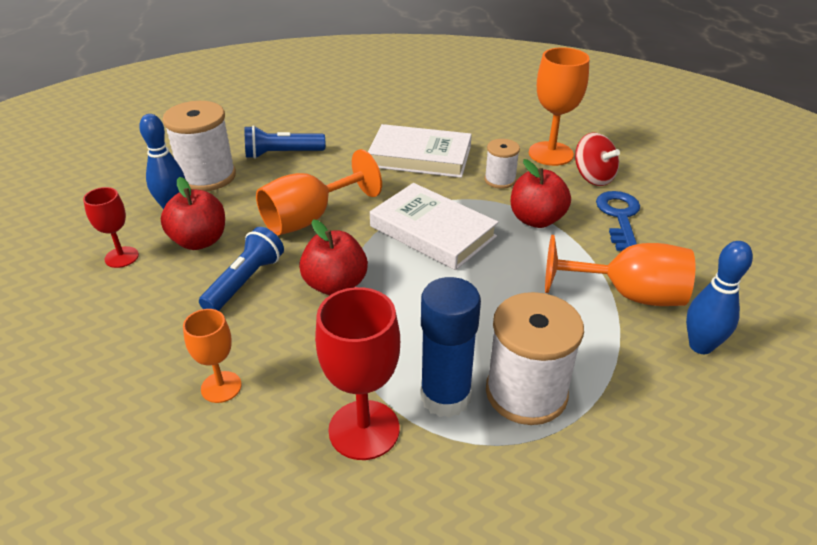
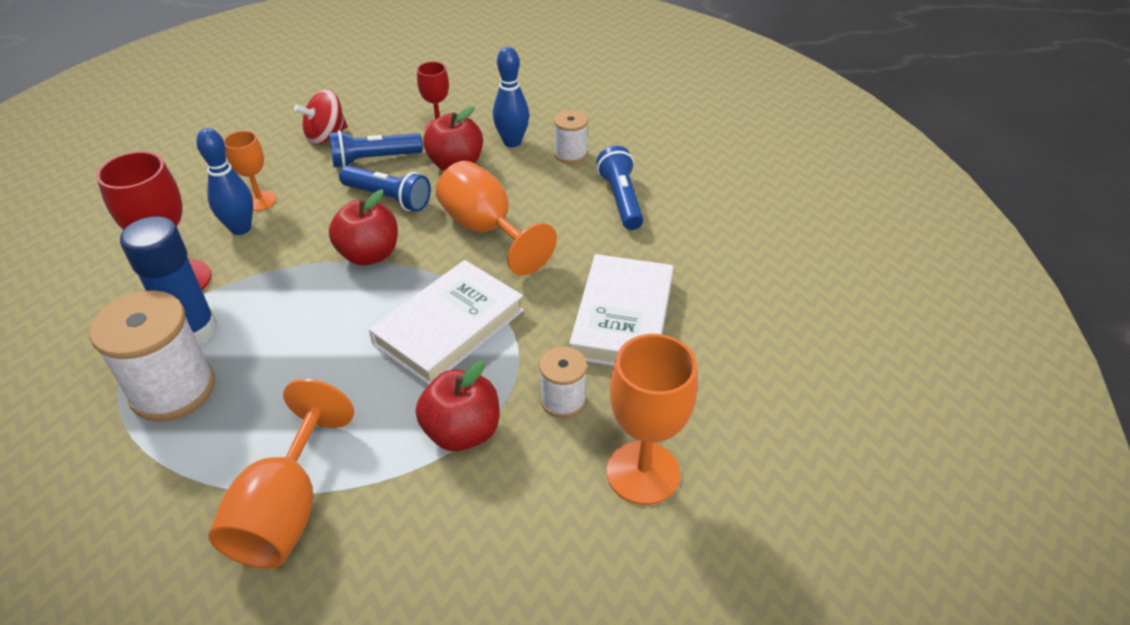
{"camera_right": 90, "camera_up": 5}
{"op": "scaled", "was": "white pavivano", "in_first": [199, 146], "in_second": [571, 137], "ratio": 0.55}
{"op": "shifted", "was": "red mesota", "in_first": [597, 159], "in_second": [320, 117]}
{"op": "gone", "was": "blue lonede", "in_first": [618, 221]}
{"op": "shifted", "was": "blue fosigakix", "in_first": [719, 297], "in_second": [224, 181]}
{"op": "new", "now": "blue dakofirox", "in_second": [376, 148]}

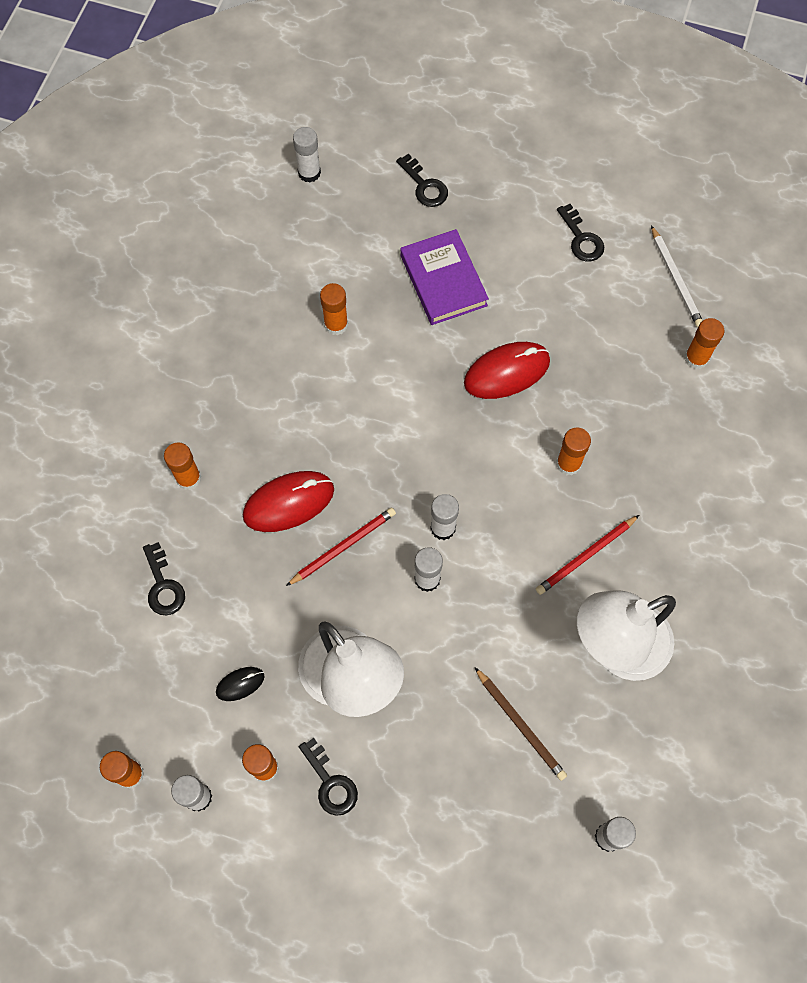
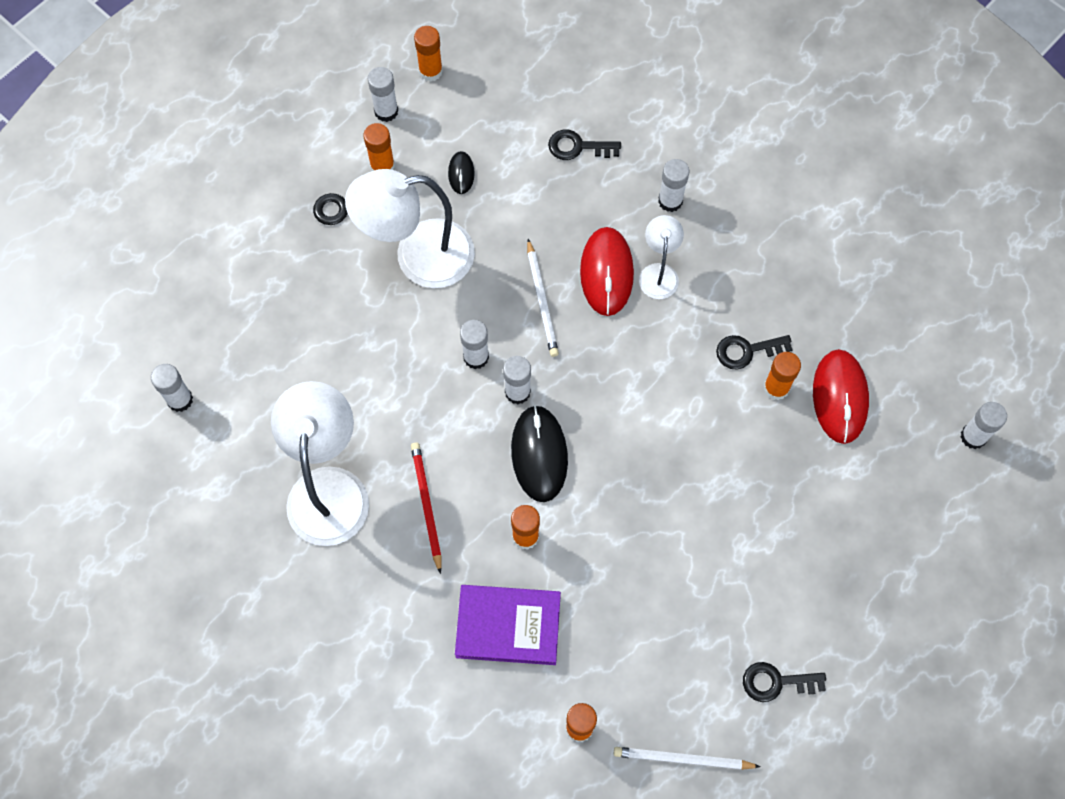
{"camera_right": 115, "camera_up": 0}
{"op": "repainted", "was": "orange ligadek", "now": "white ligadek", "in_first": [182, 466], "in_second": [673, 185]}
{"op": "repainted", "was": "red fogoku", "now": "white fogoku", "in_first": [341, 546], "in_second": [543, 298]}
{"op": "shifted", "was": "black lonede", "in_first": [422, 180], "in_second": [754, 352]}
{"op": "shifted", "was": "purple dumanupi", "in_first": [444, 277], "in_second": [508, 625]}
{"op": "shifted", "was": "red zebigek", "in_first": [507, 370], "in_second": [841, 396]}
{"op": "gone", "was": "brown fogoku", "in_first": [521, 724]}
{"op": "new", "now": "black zebigek", "in_second": [539, 453]}
{"op": "new", "now": "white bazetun", "in_second": [661, 257]}

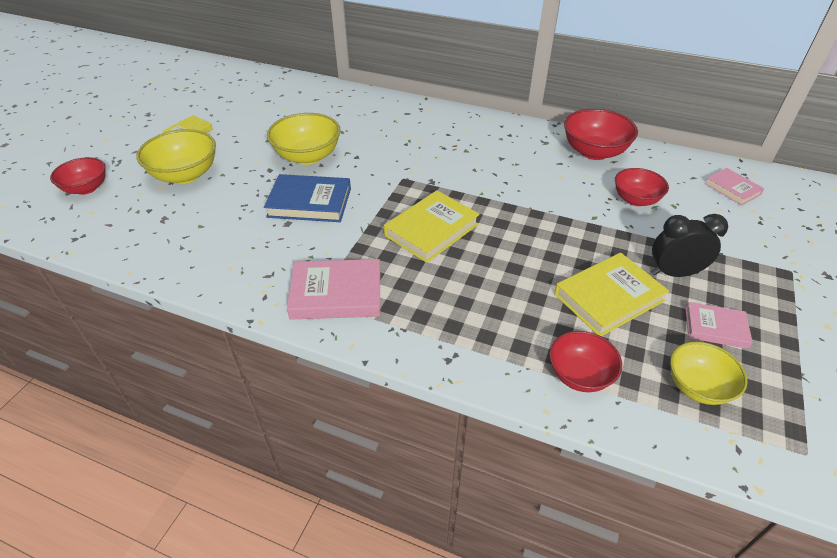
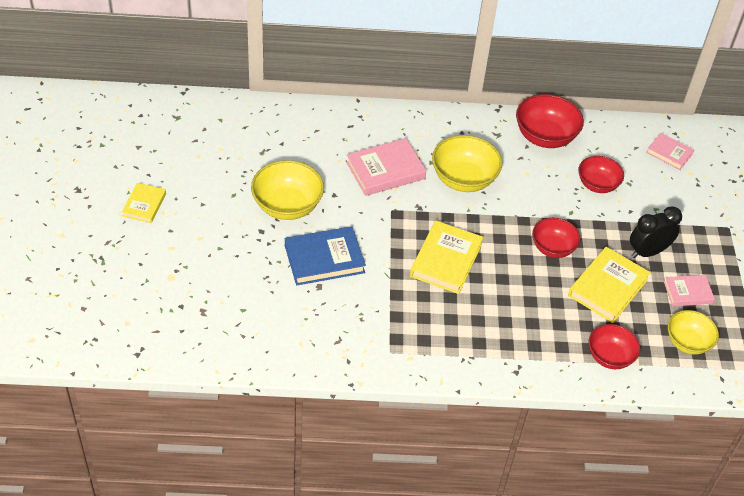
{"camera_right": -25, "camera_up": 5}
{"op": "shifted", "was": "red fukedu", "in_first": [78, 176], "in_second": [556, 238]}
{"op": "shifted", "was": "yellow fukedu", "in_first": [176, 156], "in_second": [467, 163]}
{"op": "shifted", "was": "pink dumanupi", "in_first": [333, 289], "in_second": [386, 167]}

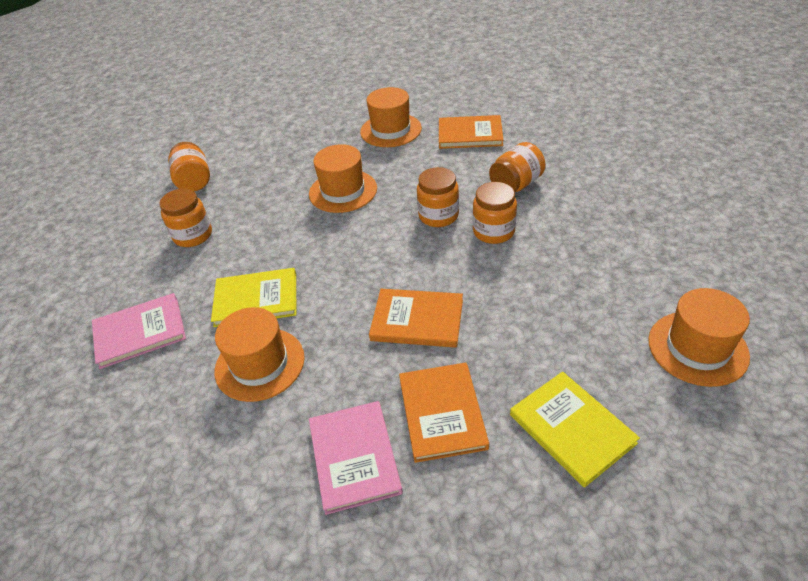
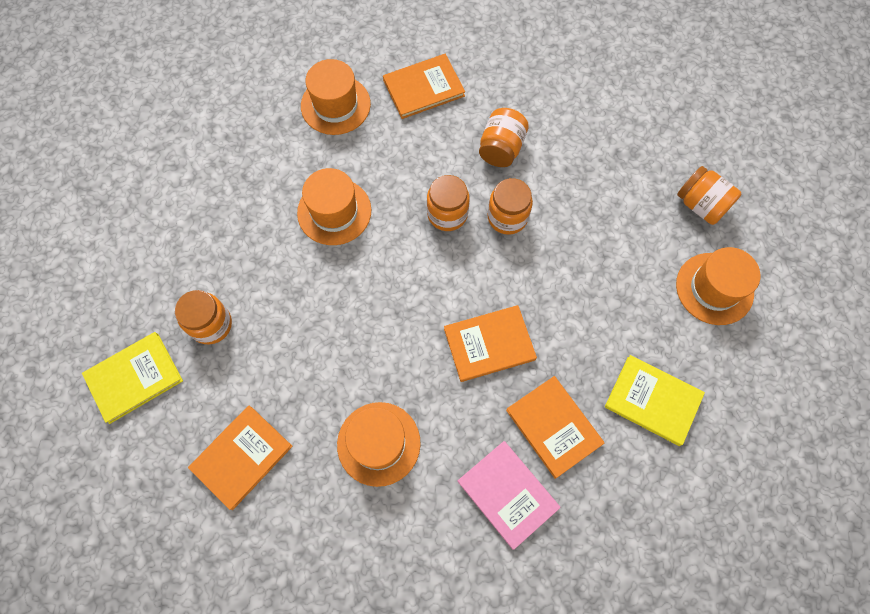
{"camera_right": -30, "camera_up": 25}
{"op": "repainted", "was": "pink dumanupi", "now": "orange dumanupi", "in_first": [139, 331], "in_second": [240, 457]}
{"op": "shifted", "was": "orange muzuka", "in_first": [189, 167], "in_second": [709, 195]}
{"op": "shifted", "was": "yellow dumanupi", "in_first": [253, 297], "in_second": [132, 378]}

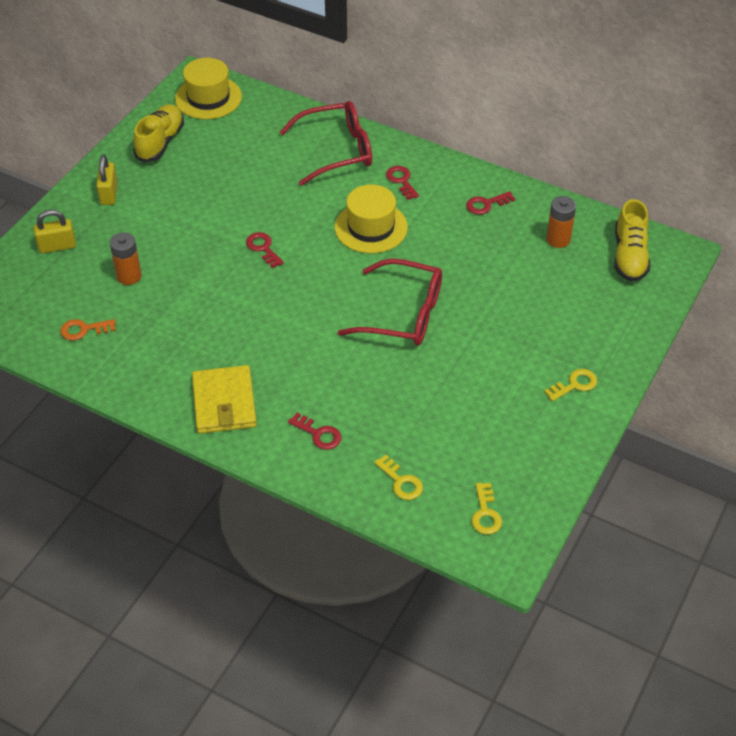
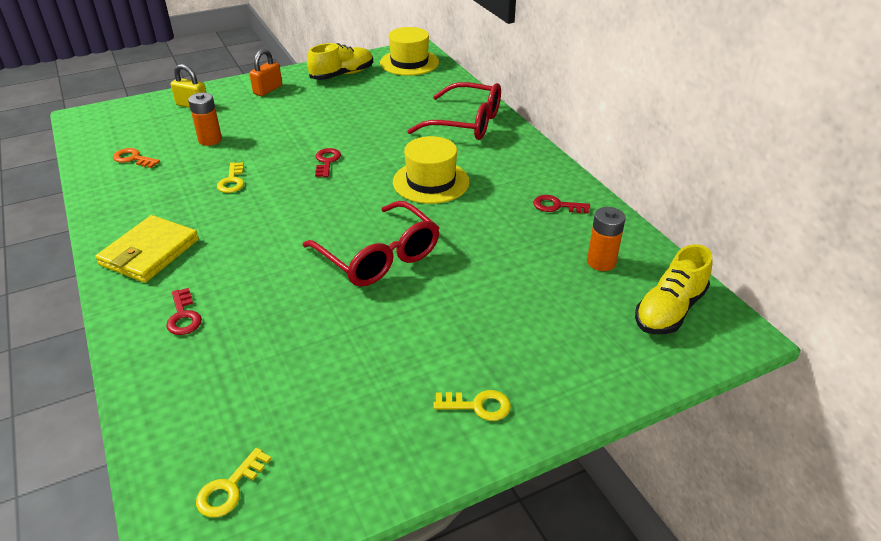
{"camera_right": 35, "camera_up": -10}
{"op": "repainted", "was": "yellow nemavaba", "now": "orange nemavaba", "in_first": [107, 179], "in_second": [265, 72]}
{"op": "shifted", "was": "yellow lonede", "in_first": [398, 477], "in_second": [230, 177]}
{"op": "gone", "was": "red lonede", "in_first": [402, 183]}

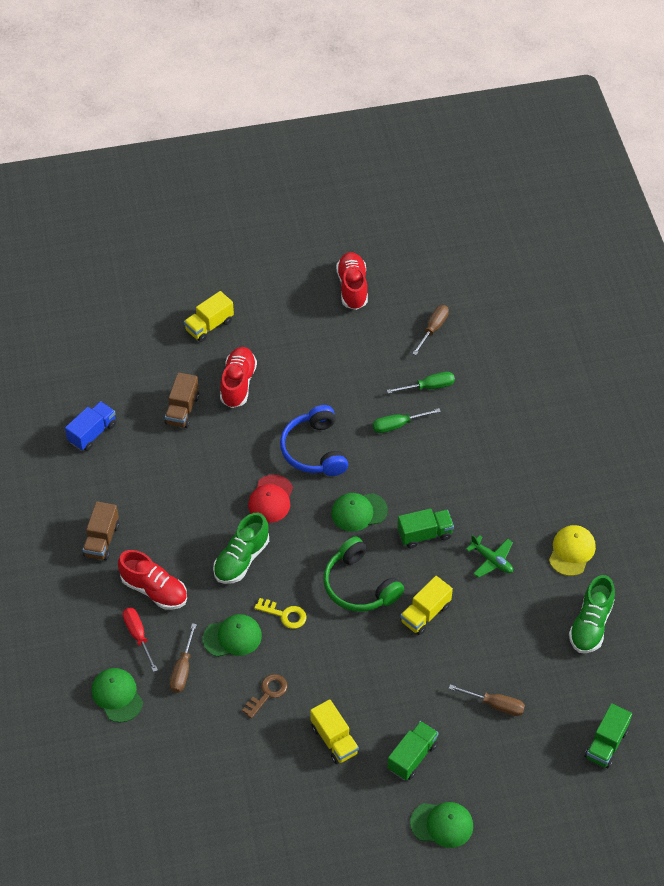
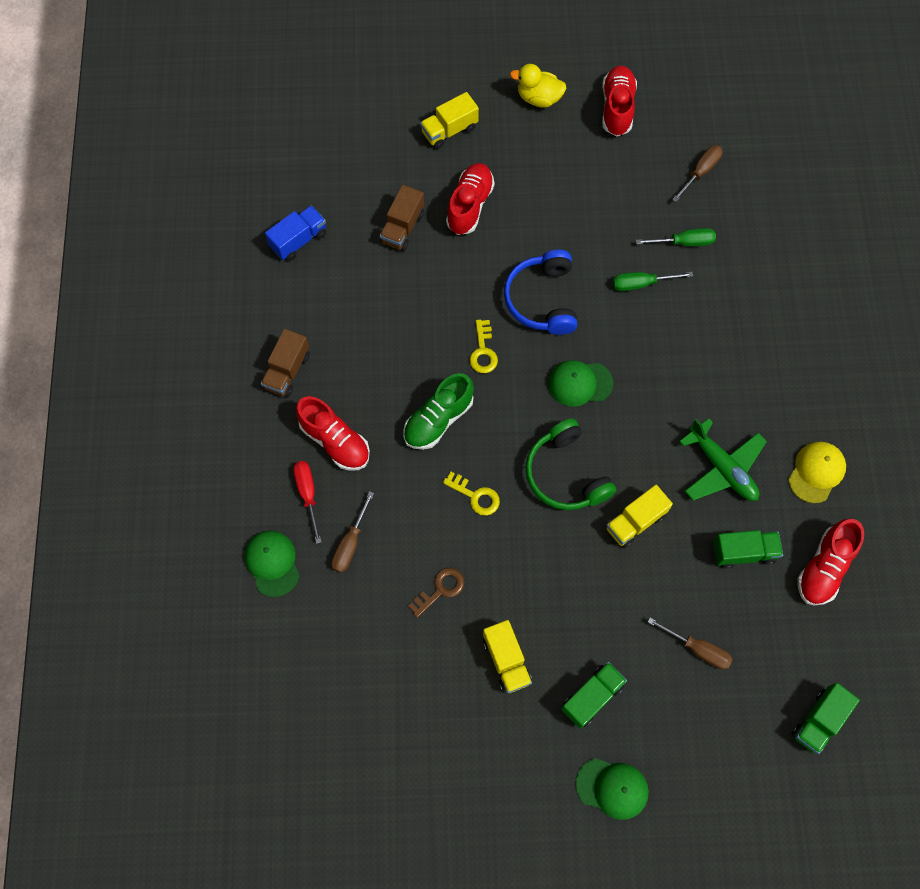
{"camera_right": 10, "camera_up": 15}
{"op": "gone", "was": "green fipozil", "in_first": [232, 635]}
{"op": "swapped", "was": "red fipozil", "now": "yellow lonede", "in_first": [270, 498], "in_second": [484, 346]}
{"op": "shifted", "was": "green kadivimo", "in_first": [425, 528], "in_second": [748, 549]}
{"op": "scaled", "was": "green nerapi", "in_first": [489, 556], "in_second": [723, 459], "ratio": 1.57}
{"op": "repainted", "was": "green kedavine", "now": "red kedavine", "in_first": [592, 614], "in_second": [830, 562]}
{"op": "new", "now": "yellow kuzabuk", "in_second": [538, 86]}

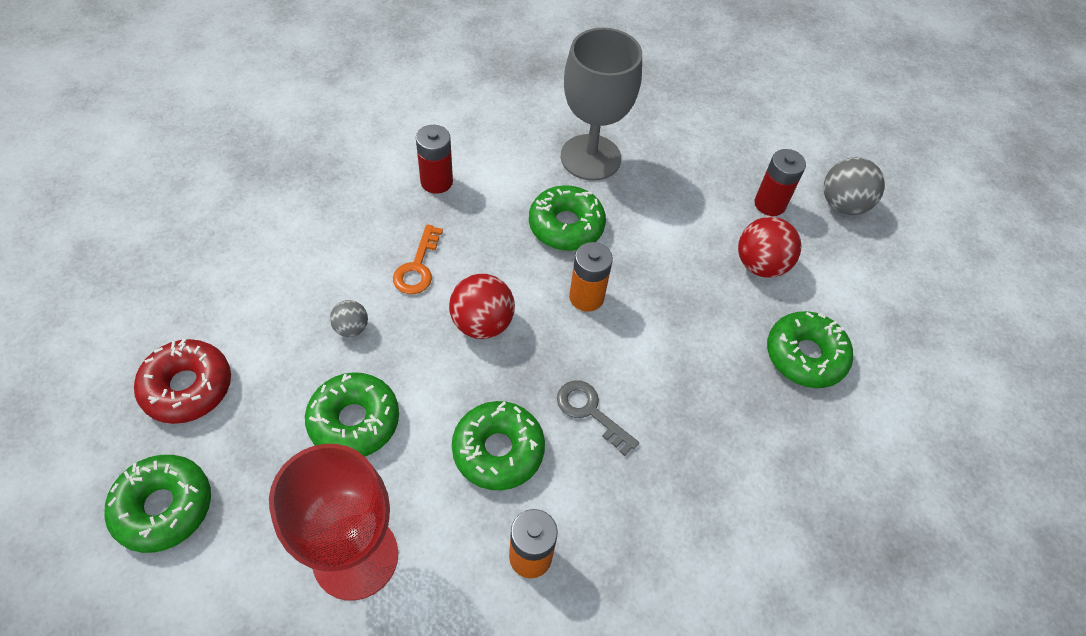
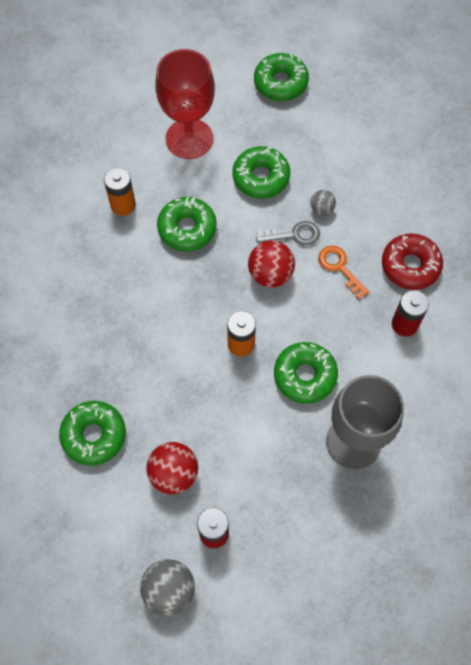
{"camera_right": 135, "camera_up": 10}
{"op": "shifted", "was": "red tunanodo", "in_first": [182, 381], "in_second": [412, 261]}
{"op": "shifted", "was": "grey lonede", "in_first": [598, 418], "in_second": [288, 233]}

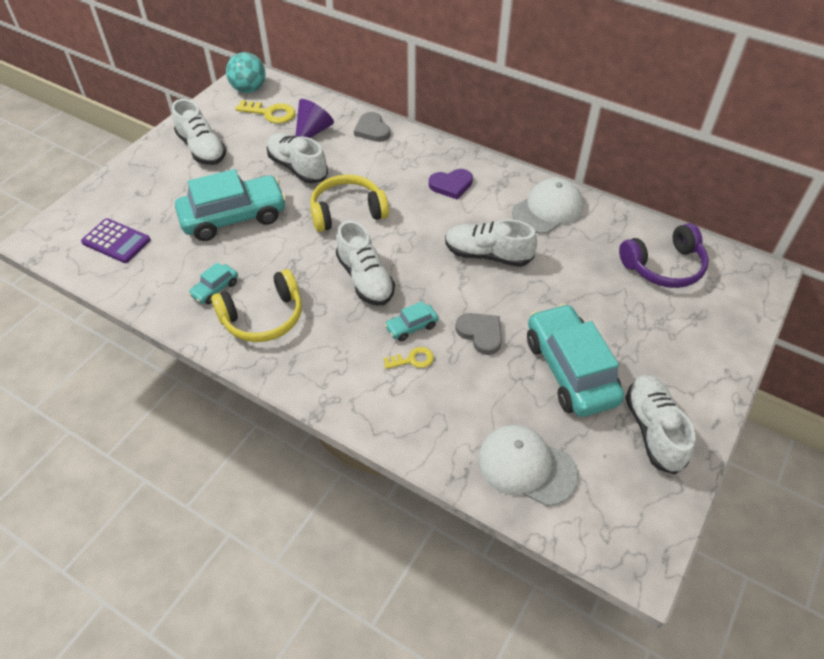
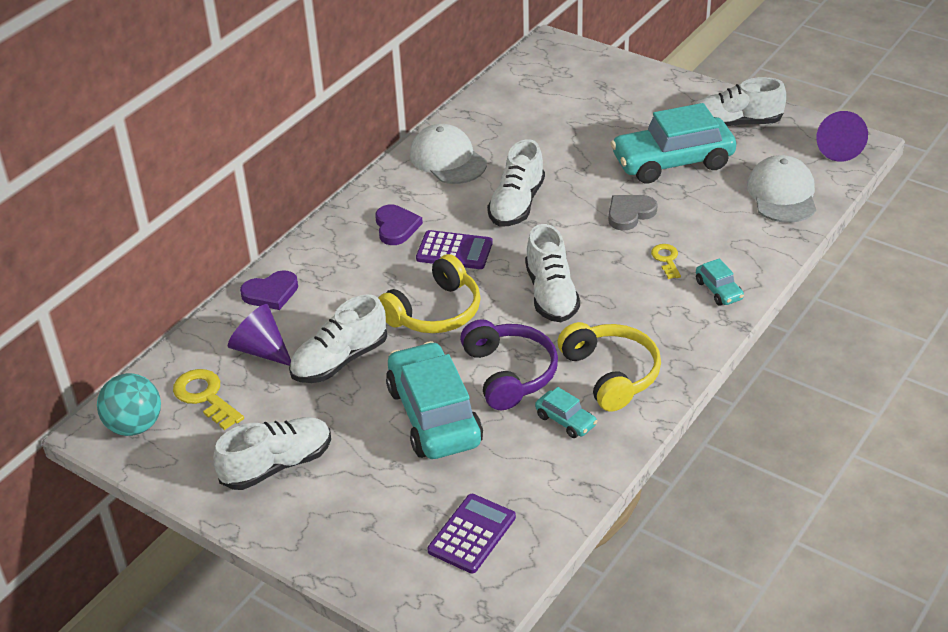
{"camera_right": -85, "camera_up": -10}
{"op": "rotated", "was": "yellow lonede", "in_first": [265, 112], "in_second": [208, 399], "clockwise": -60}
{"op": "rotated", "was": "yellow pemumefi", "in_first": [349, 203], "in_second": [429, 293], "clockwise": -120}
{"op": "rotated", "was": "white kedavine", "in_first": [365, 262], "in_second": [552, 273], "clockwise": 105}
{"op": "repainted", "was": "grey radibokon", "now": "purple radibokon", "in_first": [372, 127], "in_second": [269, 290]}
{"op": "shifted", "was": "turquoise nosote", "in_first": [411, 321], "in_second": [720, 282]}
{"op": "rotated", "was": "white fipozil", "in_first": [528, 465], "in_second": [781, 189], "clockwise": 150}
{"op": "shifted", "was": "purple pemumefi", "in_first": [664, 255], "in_second": [509, 364]}
{"op": "new", "now": "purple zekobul", "in_second": [454, 249]}
{"op": "new", "now": "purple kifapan", "in_second": [842, 136]}

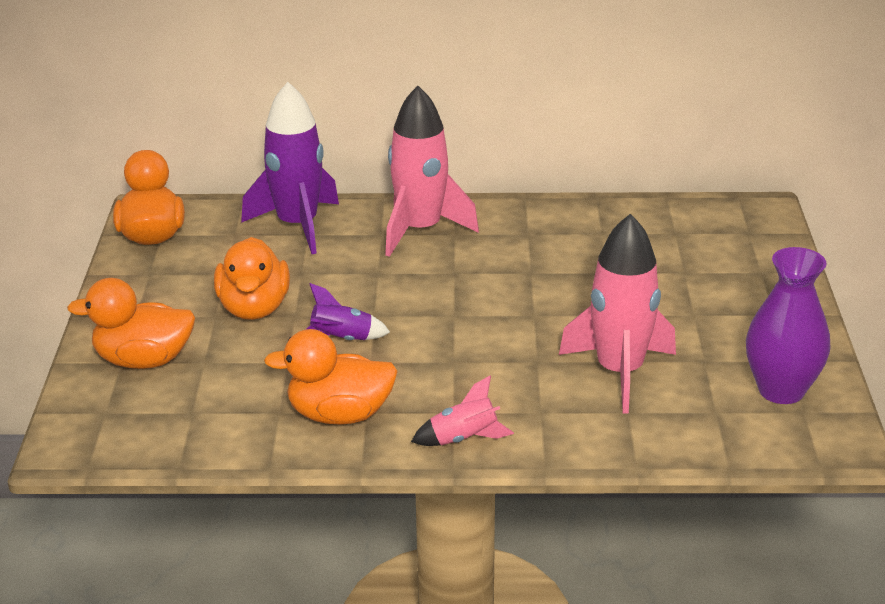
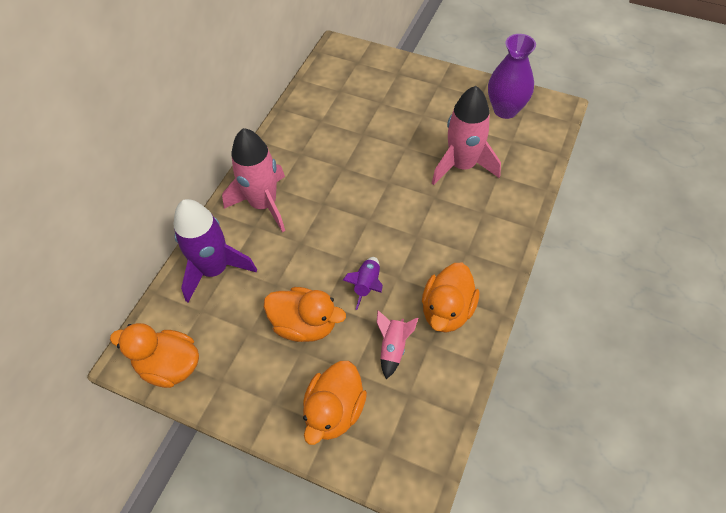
{"camera_right": -65, "camera_up": 25}
{"op": "shifted", "was": "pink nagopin", "in_first": [462, 411], "in_second": [397, 344]}

